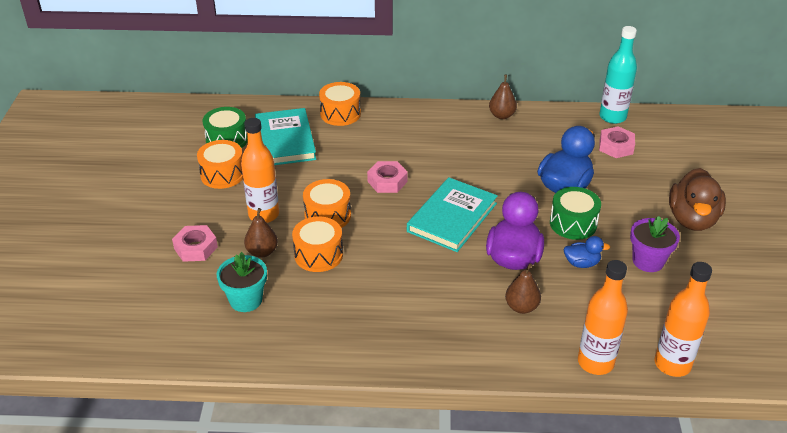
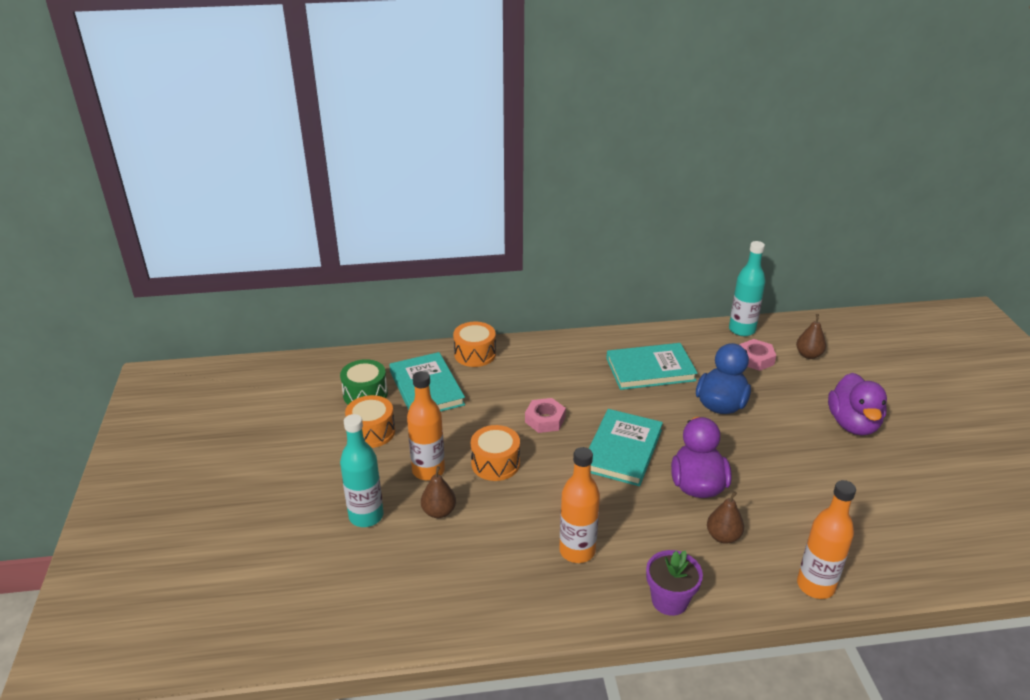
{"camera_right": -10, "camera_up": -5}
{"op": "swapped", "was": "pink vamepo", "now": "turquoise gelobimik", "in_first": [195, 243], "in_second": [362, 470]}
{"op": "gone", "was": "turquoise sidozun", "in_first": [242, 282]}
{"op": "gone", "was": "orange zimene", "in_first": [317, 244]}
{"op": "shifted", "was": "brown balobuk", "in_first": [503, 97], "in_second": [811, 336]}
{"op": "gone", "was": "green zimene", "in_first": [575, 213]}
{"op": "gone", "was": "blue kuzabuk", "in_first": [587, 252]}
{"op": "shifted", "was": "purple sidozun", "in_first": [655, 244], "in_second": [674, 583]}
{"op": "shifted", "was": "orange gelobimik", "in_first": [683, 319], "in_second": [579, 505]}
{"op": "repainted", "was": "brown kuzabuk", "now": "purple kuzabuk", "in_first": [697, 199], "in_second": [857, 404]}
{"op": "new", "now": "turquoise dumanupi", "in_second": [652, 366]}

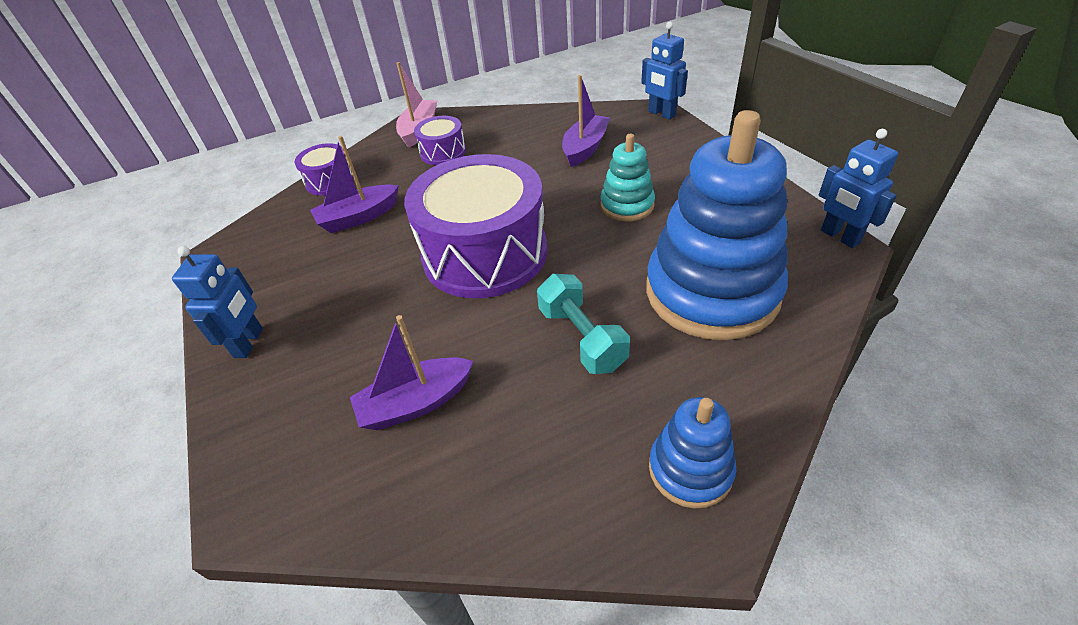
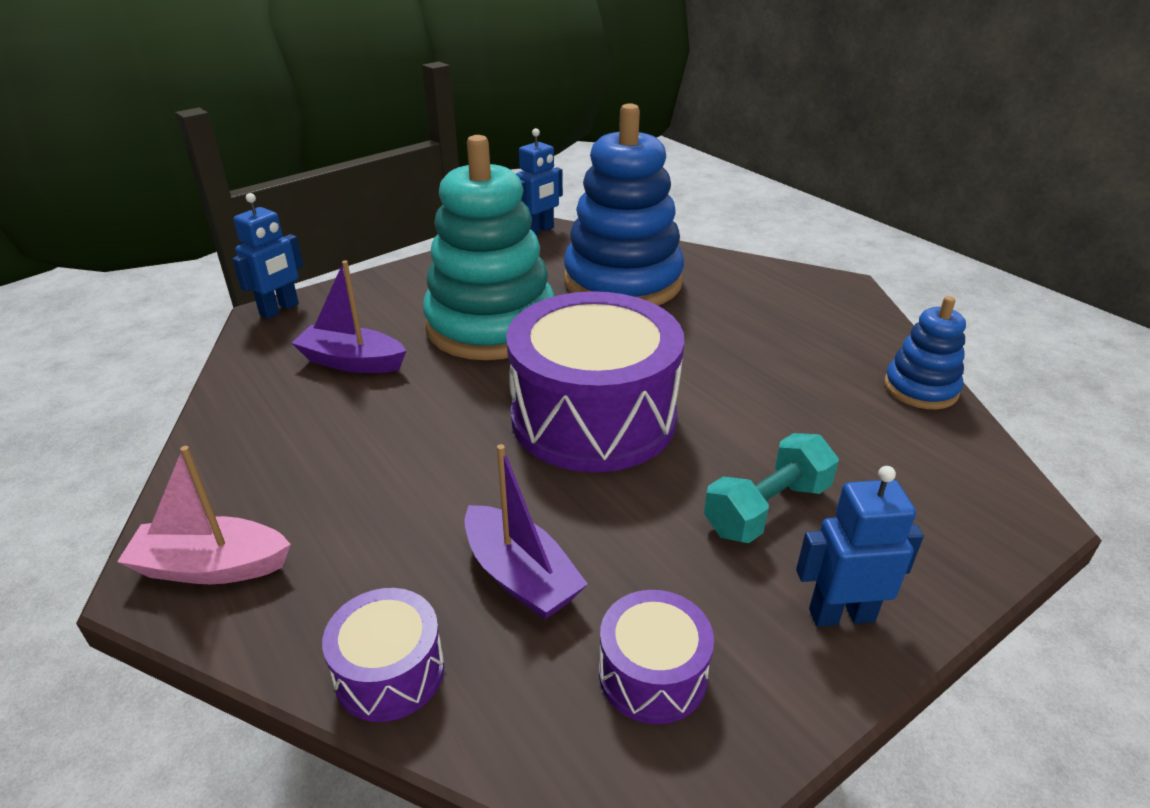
{"camera_right": -105, "camera_up": -10}
{"op": "gone", "was": "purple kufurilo", "in_first": [411, 372]}
{"op": "shifted", "was": "purple zimene", "in_first": [440, 140], "in_second": [656, 657]}
{"op": "shifted", "was": "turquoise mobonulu", "in_first": [583, 324], "in_second": [771, 488]}
{"op": "scaled", "was": "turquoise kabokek", "in_first": [627, 178], "in_second": [488, 247], "ratio": 2.05}
{"op": "shifted", "was": "blue kabokek", "in_first": [692, 453], "in_second": [925, 352]}

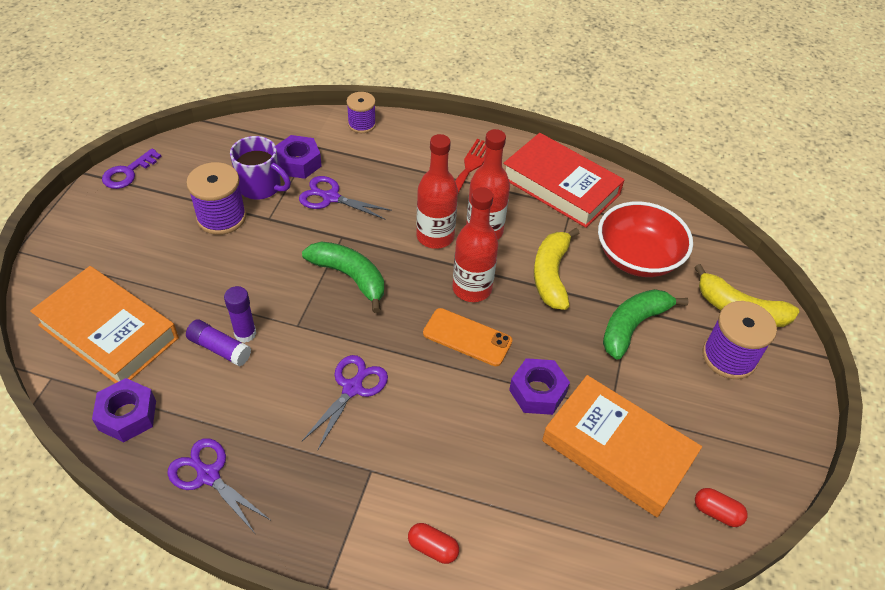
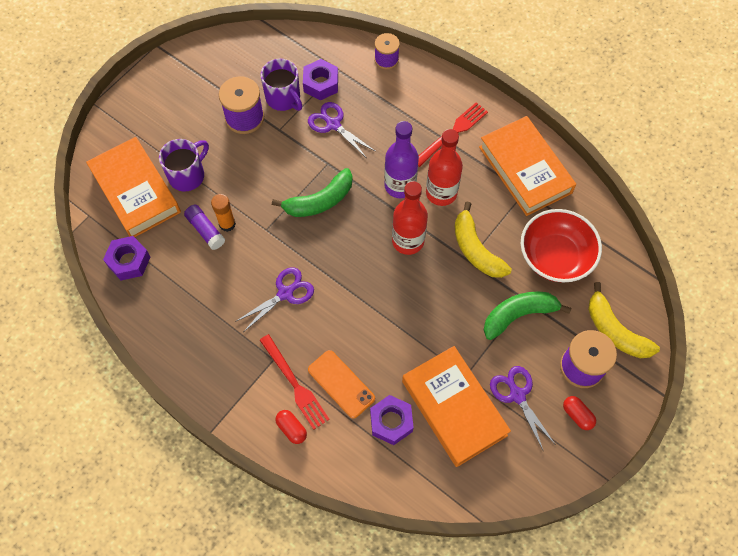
{"camera_right": 25, "camera_up": 15}
{"op": "gone", "was": "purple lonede", "in_first": [132, 168]}
{"op": "shifted", "was": "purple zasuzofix", "in_first": [218, 485], "in_second": [523, 409]}
{"op": "repainted", "was": "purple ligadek", "now": "orange ligadek", "in_first": [240, 314], "in_second": [223, 213]}
{"op": "rotated", "was": "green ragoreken", "in_first": [343, 277], "in_second": [312, 192], "clockwise": 90}
{"op": "repainted", "was": "red gelobimik", "now": "purple gelobimik", "in_first": [437, 191], "in_second": [401, 159]}
{"op": "shifted", "was": "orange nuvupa", "in_first": [467, 337], "in_second": [341, 384]}
{"op": "repainted", "was": "red dumanupi", "now": "orange dumanupi", "in_first": [564, 180], "in_second": [527, 166]}
{"op": "shifted", "was": "purple vamepo", "in_first": [539, 386], "in_second": [392, 420]}
{"op": "rotated", "was": "yellow ragoreken", "in_first": [557, 269], "in_second": [483, 240], "clockwise": -60}
{"op": "shifted", "was": "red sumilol", "in_first": [721, 507], "in_second": [579, 413]}
{"op": "new", "now": "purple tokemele", "in_second": [184, 165]}
{"op": "new", "now": "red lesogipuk", "in_second": [295, 382]}

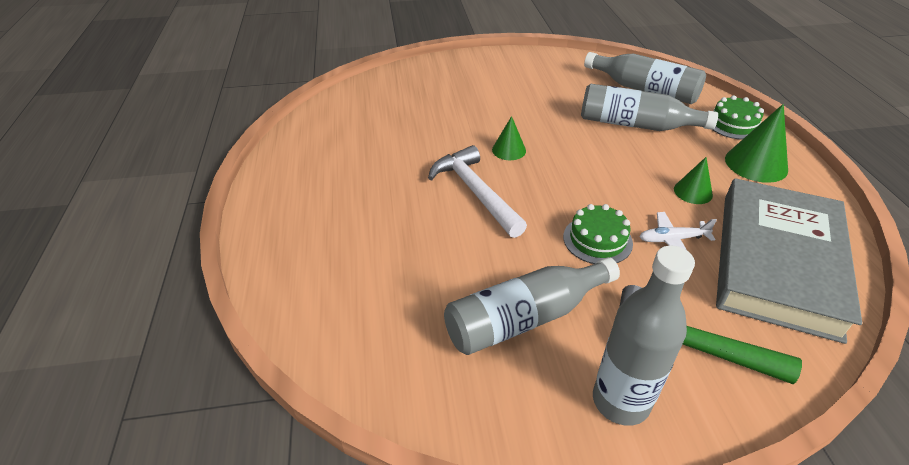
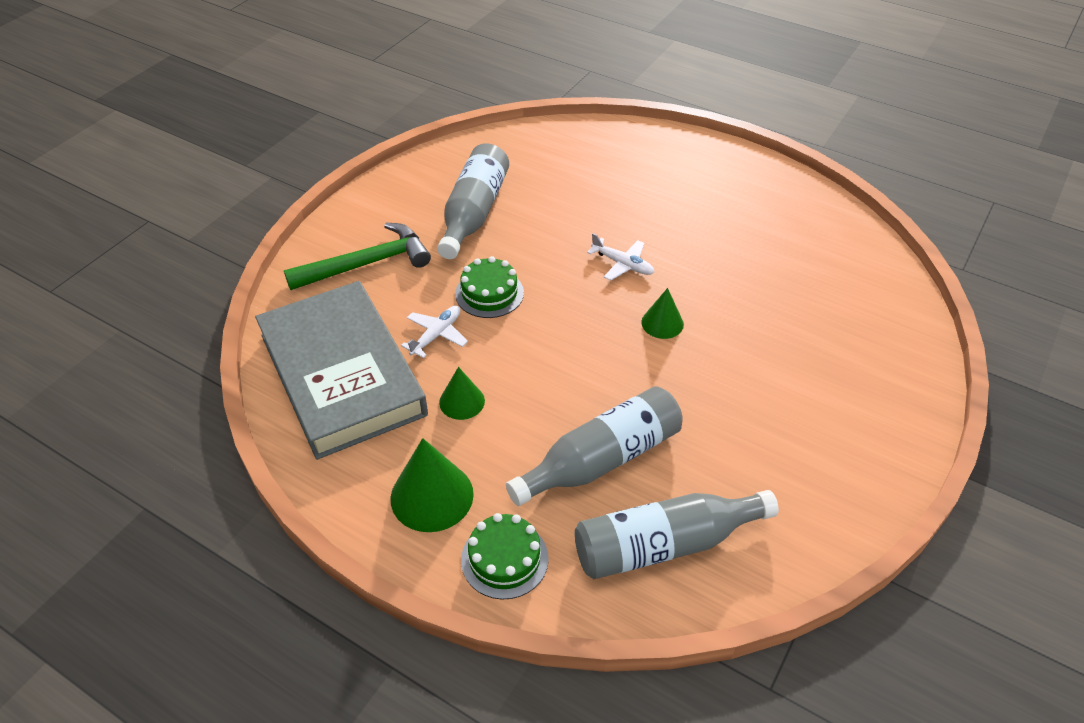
{"camera_right": 130, "camera_up": 5}
{"op": "swapped", "was": "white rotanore", "now": "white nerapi", "in_first": [477, 191], "in_second": [620, 257]}
{"op": "gone", "was": "grey gelobimik", "in_first": [644, 335]}

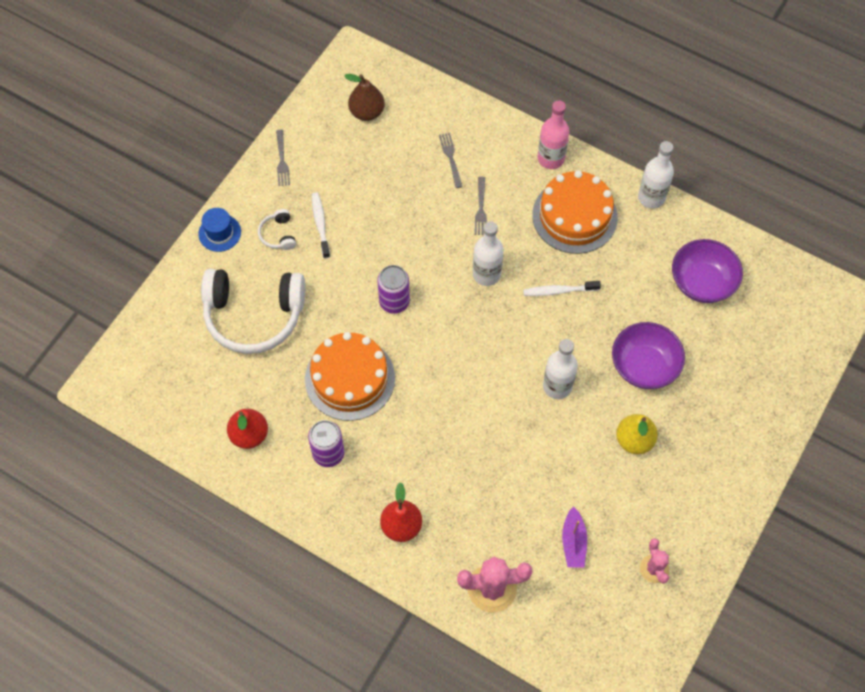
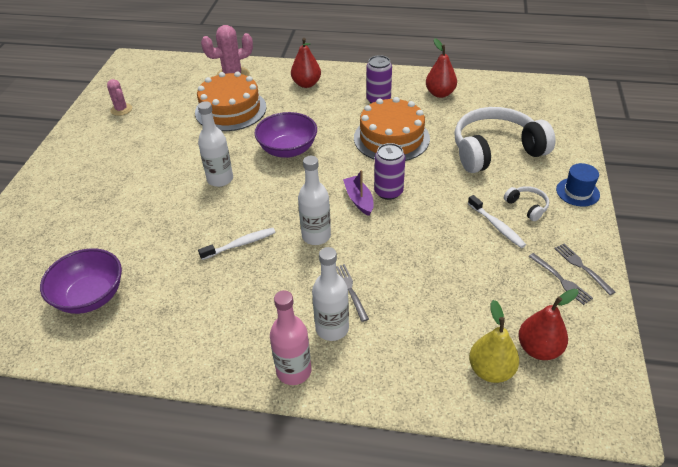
{"camera_right": 160, "camera_up": -20}
{"op": "repainted", "was": "brown balobuk", "now": "red balobuk", "in_first": [364, 97], "in_second": [548, 324]}
{"op": "shifted", "was": "grey lesogipuk", "in_first": [450, 160], "in_second": [560, 279]}
{"op": "shifted", "was": "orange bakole", "in_first": [575, 212], "in_second": [230, 101]}
{"op": "shifted", "was": "purple kufurilo", "in_first": [574, 536], "in_second": [358, 193]}
{"op": "shifted", "was": "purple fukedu", "in_first": [648, 355], "in_second": [286, 135]}
{"op": "shifted", "was": "yellow balobuk", "in_first": [637, 434], "in_second": [494, 341]}
{"op": "shifted", "was": "white gelobimik", "in_first": [656, 175], "in_second": [330, 294]}

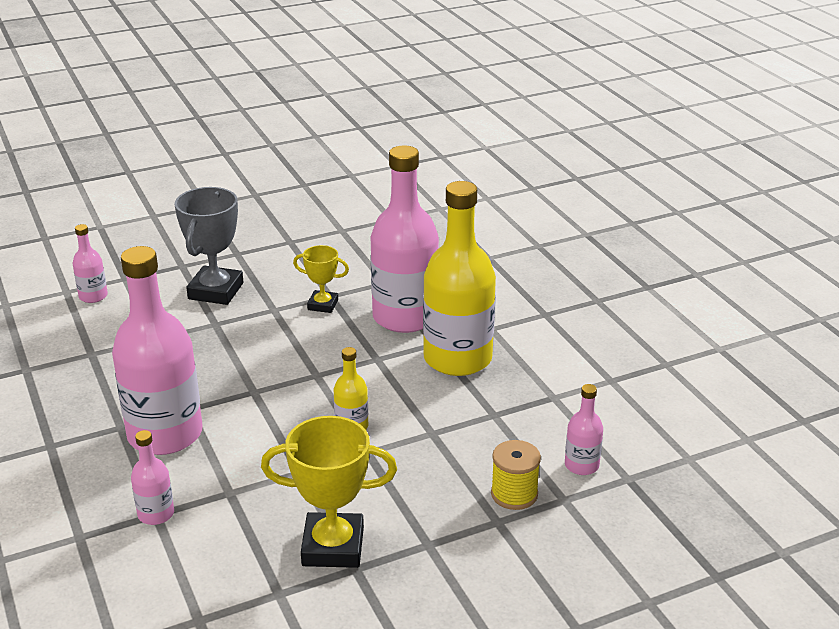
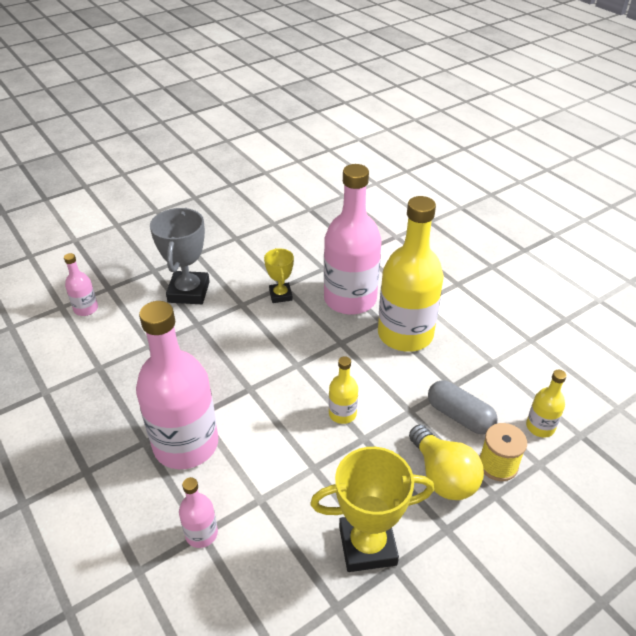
{"camera_right": -10, "camera_up": 10}
{"op": "rotated", "was": "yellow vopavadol", "in_first": [321, 279], "in_second": [279, 275], "clockwise": 75}
{"op": "repainted", "was": "pink gelobimik", "now": "yellow gelobimik", "in_first": [584, 429], "in_second": [546, 404]}
{"op": "new", "now": "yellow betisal", "in_second": [446, 462]}
{"op": "new", "now": "grey sumilol", "in_second": [463, 407]}

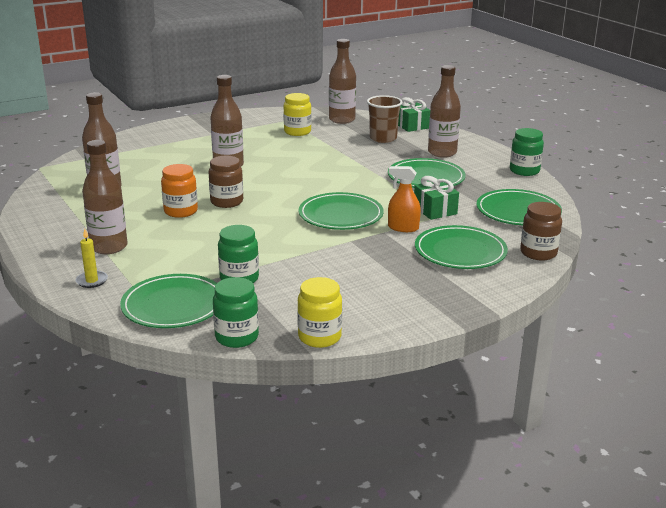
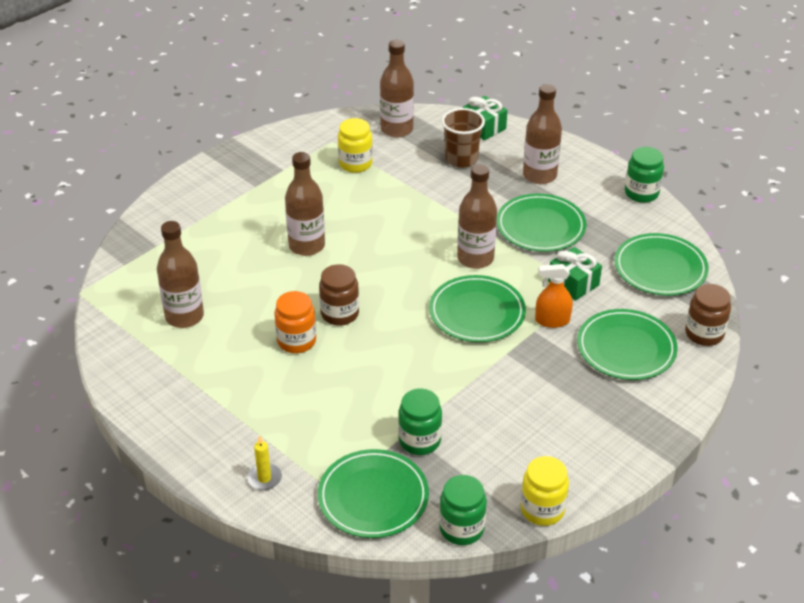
{"camera_right": -15, "camera_up": 15}
{"op": "shifted", "was": "brown gelobimik", "in_first": [105, 197], "in_second": [477, 216]}

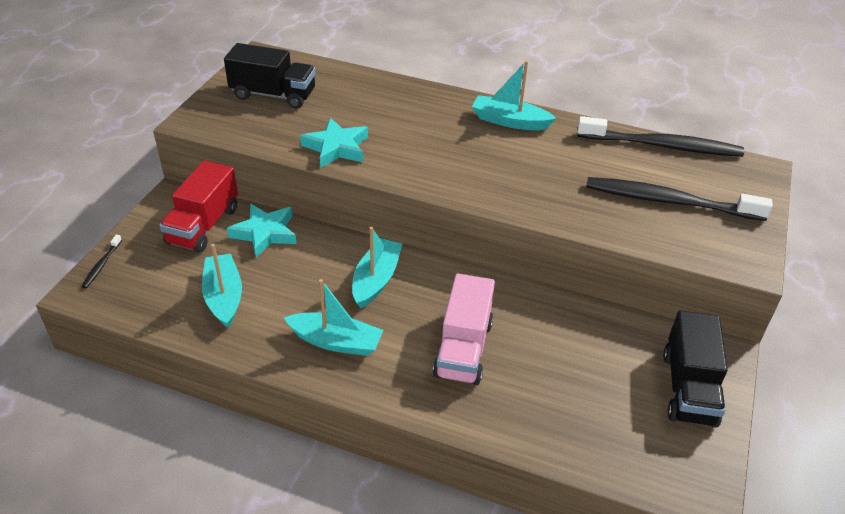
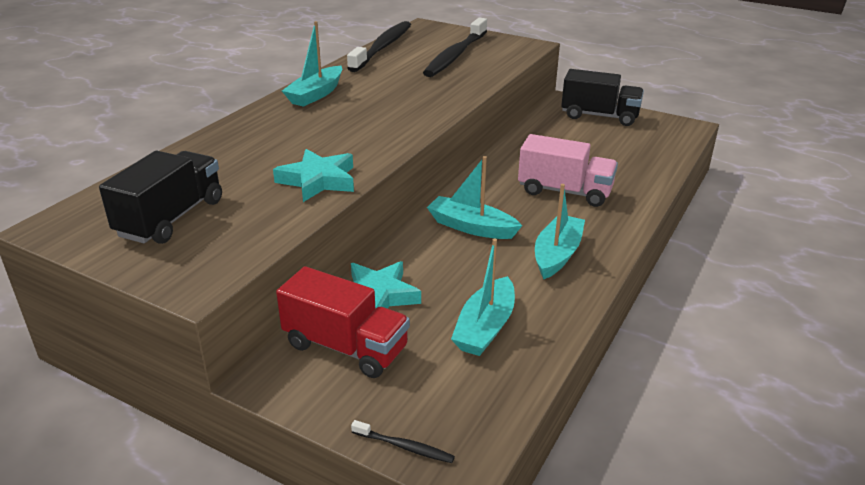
{"camera_right": -80, "camera_up": -10}
{"op": "rotated", "was": "turquoise kufurilo", "in_first": [222, 286], "in_second": [483, 297], "clockwise": -60}

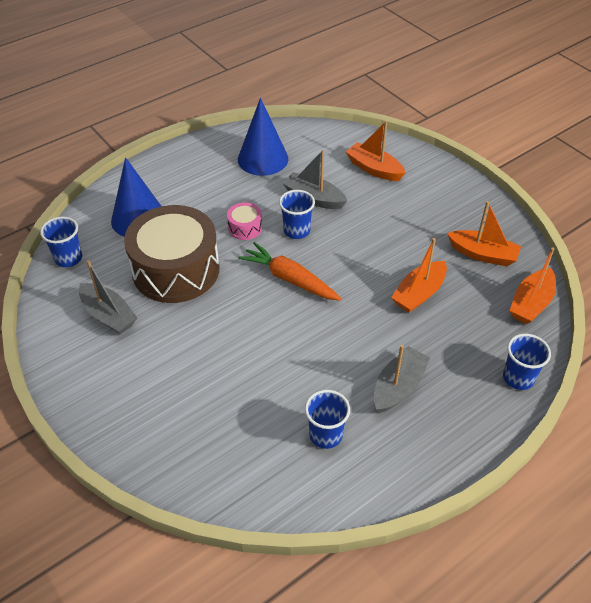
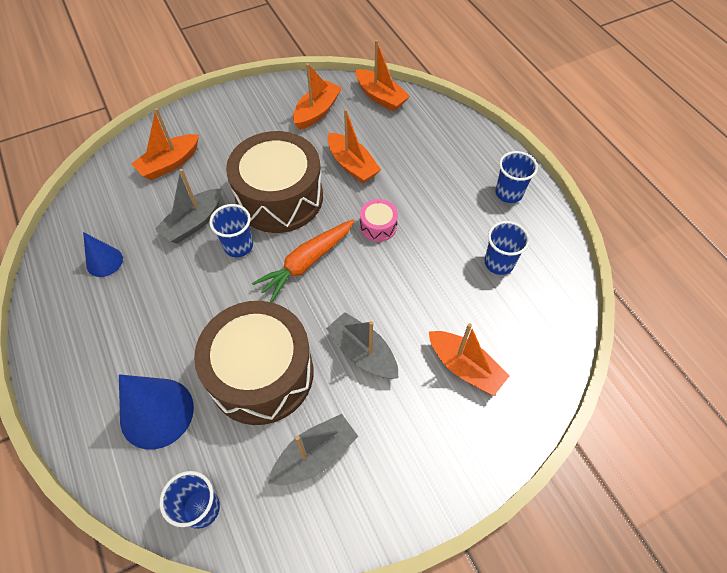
{"camera_right": -80, "camera_up": 10}
{"op": "shifted", "was": "pink zimene", "in_first": [244, 221], "in_second": [379, 220]}
{"op": "scaled", "was": "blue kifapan", "in_first": [263, 137], "in_second": [103, 254], "ratio": 0.57}
{"op": "shifted", "was": "grey kufurilo", "in_first": [402, 379], "in_second": [362, 345]}
{"op": "shifted", "was": "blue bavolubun", "in_first": [527, 362], "in_second": [516, 177]}
{"op": "new", "now": "brown zimene", "in_second": [274, 182]}
{"op": "new", "now": "orange kufurilo", "in_second": [469, 359]}

